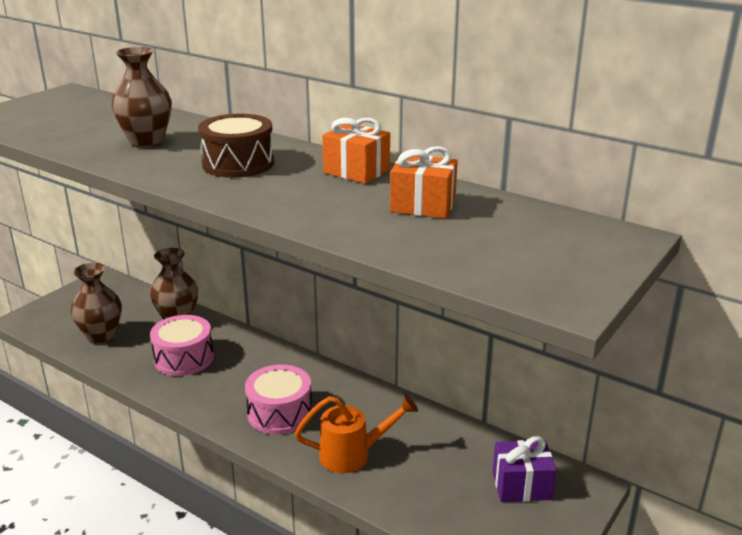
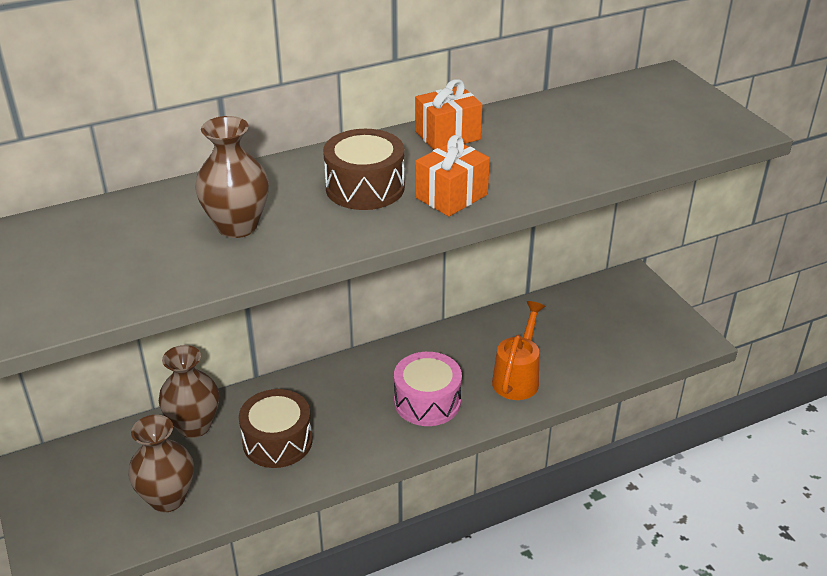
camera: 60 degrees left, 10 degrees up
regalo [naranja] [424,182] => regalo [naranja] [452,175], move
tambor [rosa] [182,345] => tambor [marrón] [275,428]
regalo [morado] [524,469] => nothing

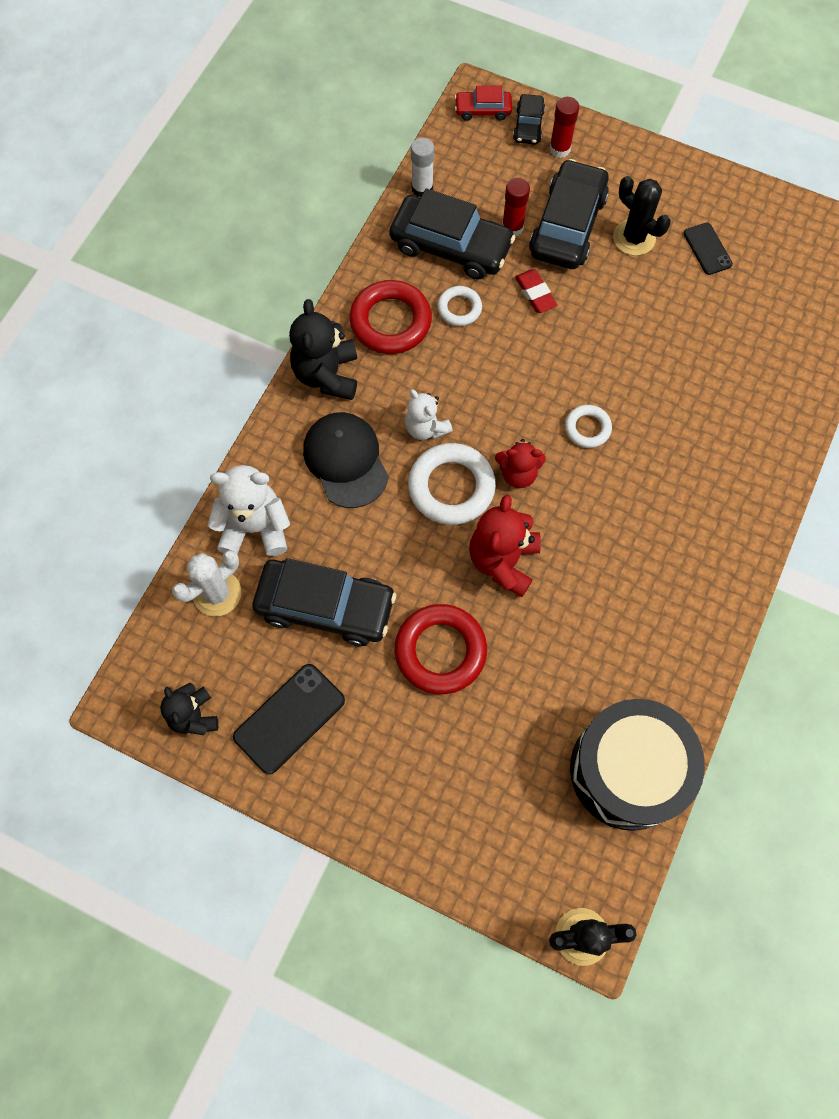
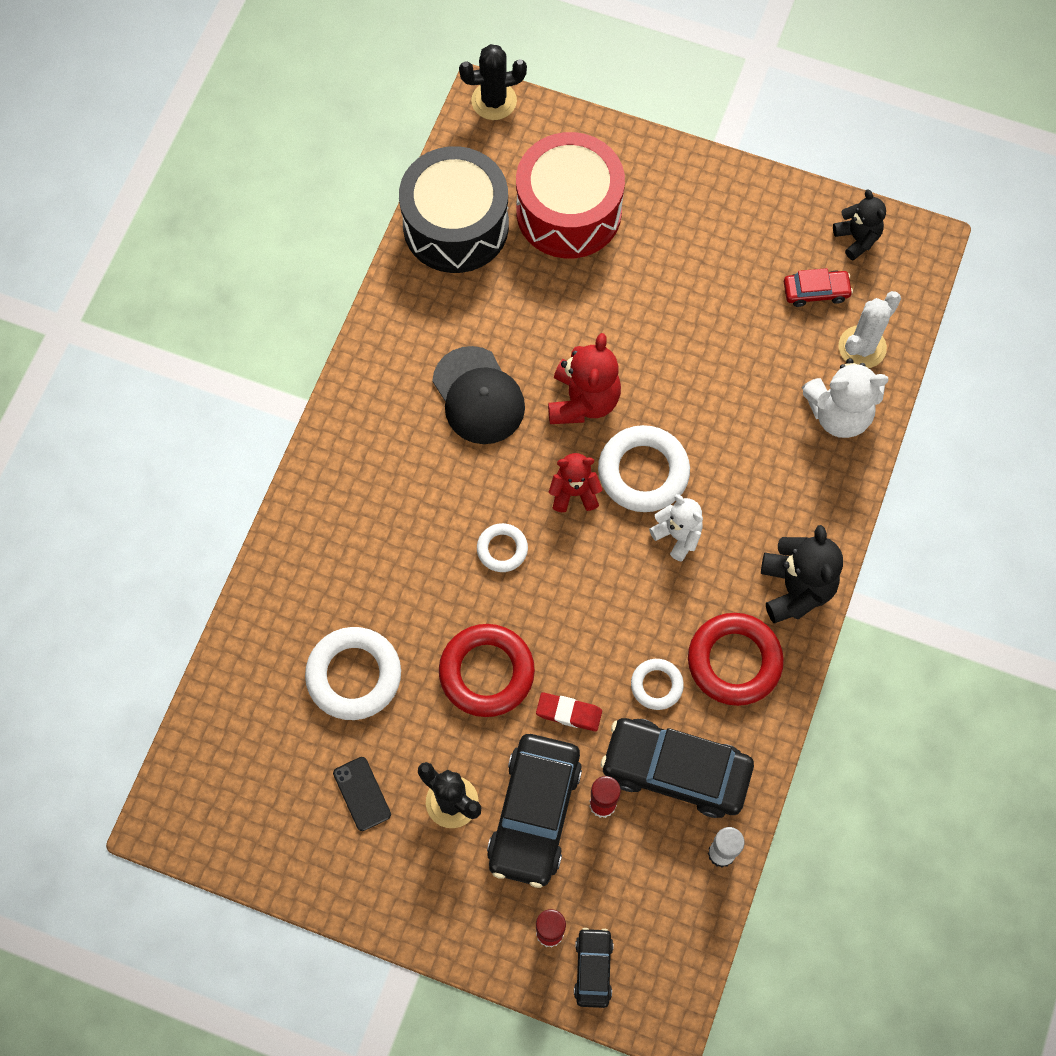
camera: 175 degrees right, 0 degrees up
coche [rojo] [483,103] => coche [rojo] [818,287], move
goma de borrar [rojo] [536,291] => goma de borrar [rojo] [569,712], 45 degrees counterclockwise
gorra [negro] [346,460] => gorra [negro] [478,395], move
coche [negro] [324,602] => nothing
anillo [rojo] [441,649] => anillo [rojo] [487,670], move
móvil [negro] [289,719] => nothing
nothing => tambor [rojo] [570,195]
nothing => anillo [blanco] [353,673]

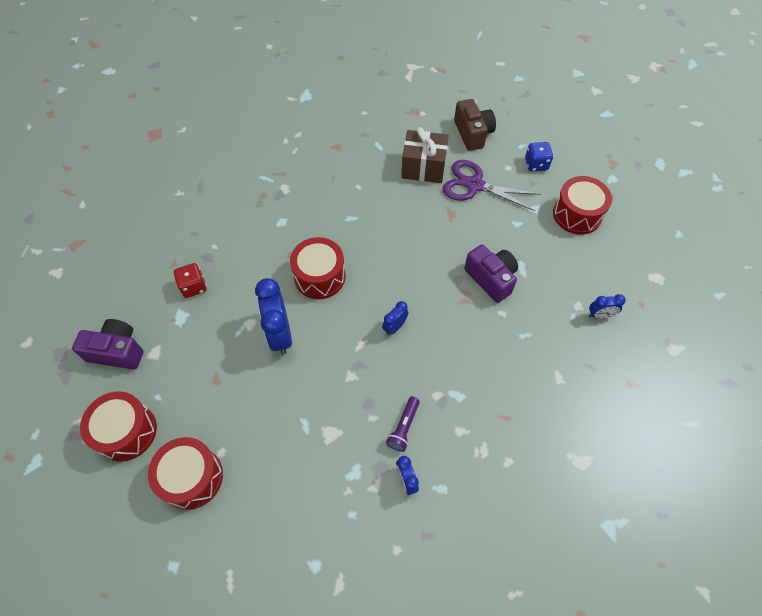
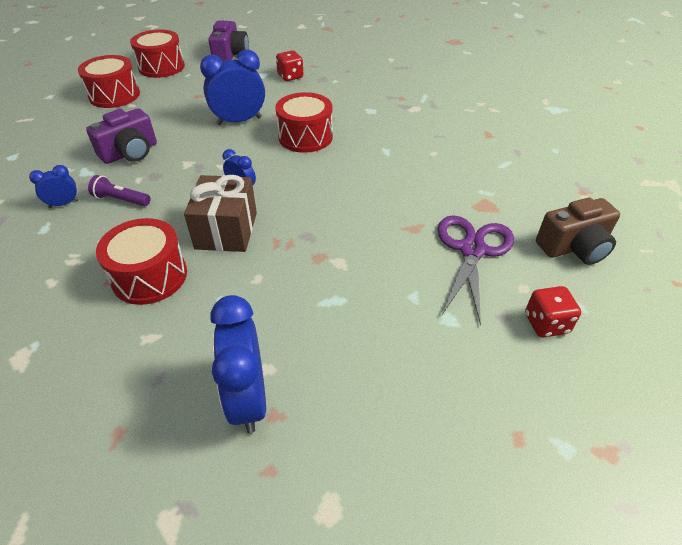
camera: 85 degrees right, 15 degrees down
regalo [marrón] [425,155] => regalo [marrón] [220,213], move
dado [azul] [539,156] => dado [rojo] [553,311]
tambor [rojo] [582,205] => tambor [rojo] [141,261], move
cámara [morado] [491,273] => cámara [morado] [121,136], move
despertador [azul] [607,306] => despertador [azul] [238,364], x1.95

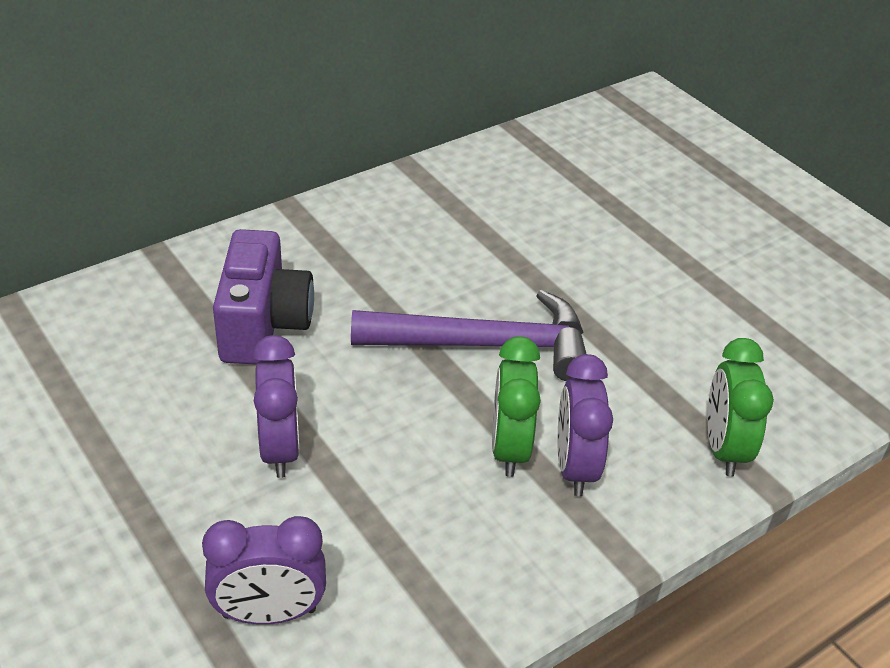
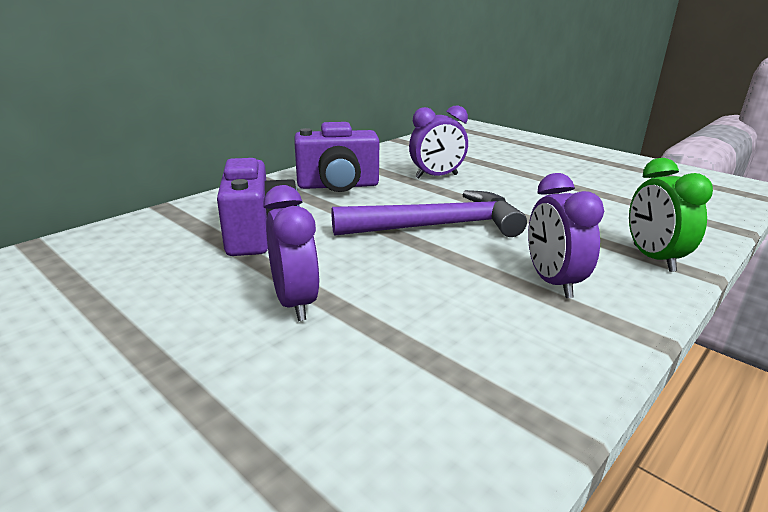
camera: 10 degrees left, 15 degrees down
despertador [verde] [516,406] => nothing
despertador [morado] [264,570] => despertador [morado] [438,142], move
nothing => cámara [morado] [336,157]

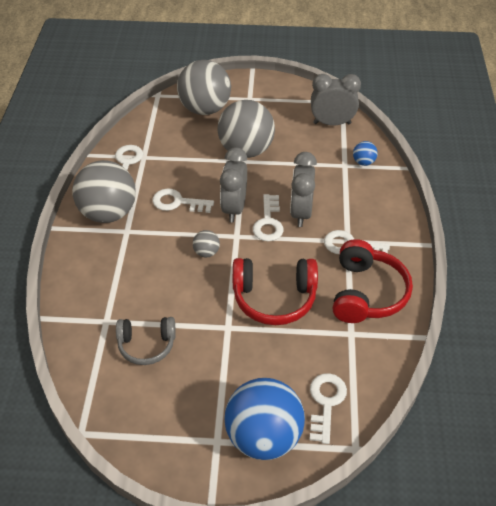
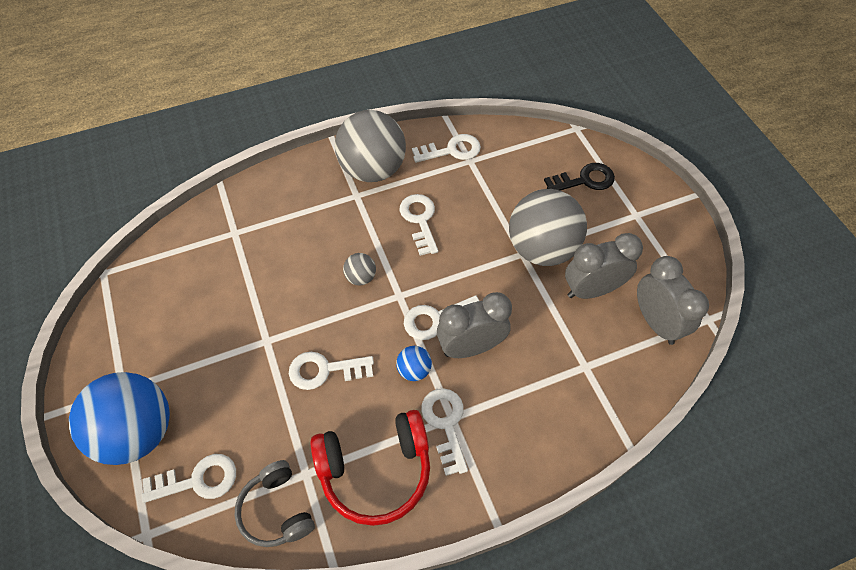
camera: 65 degrees right, 10 degrees up
pelota [gris] [204,87] => llave [negro] [579,176]
pelota [azul] [365,153] => pelota [azul] [414,363], move
despertador [gris] [233,184] => despertador [gris] [604,266], move
auriculares [rojo] [275,291] => llave [blanco] [331,371]
auriculares [gris] [146,341] => auriculares [gris] [275,503], move

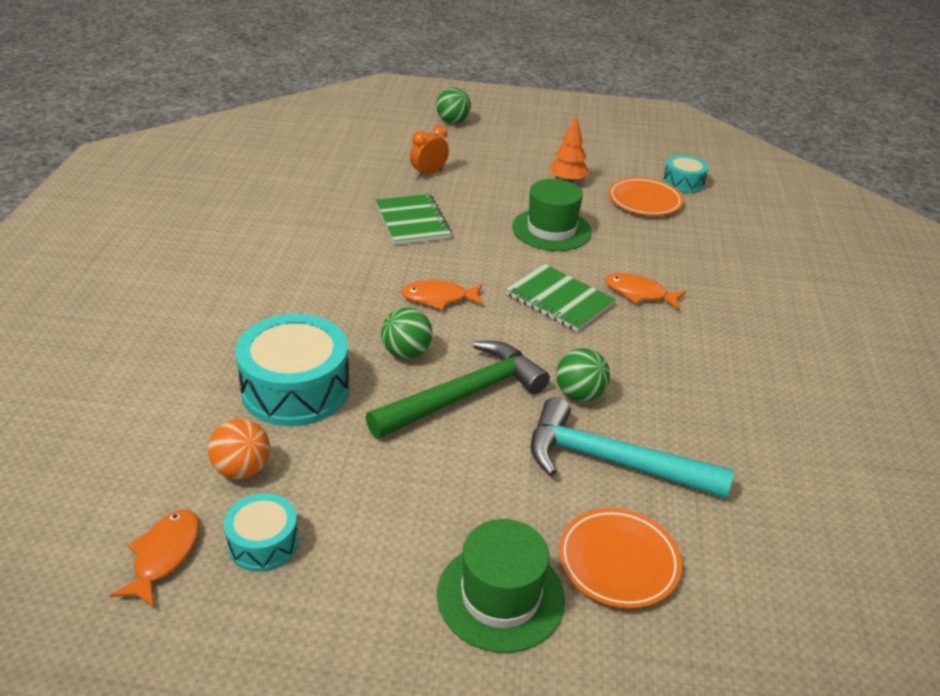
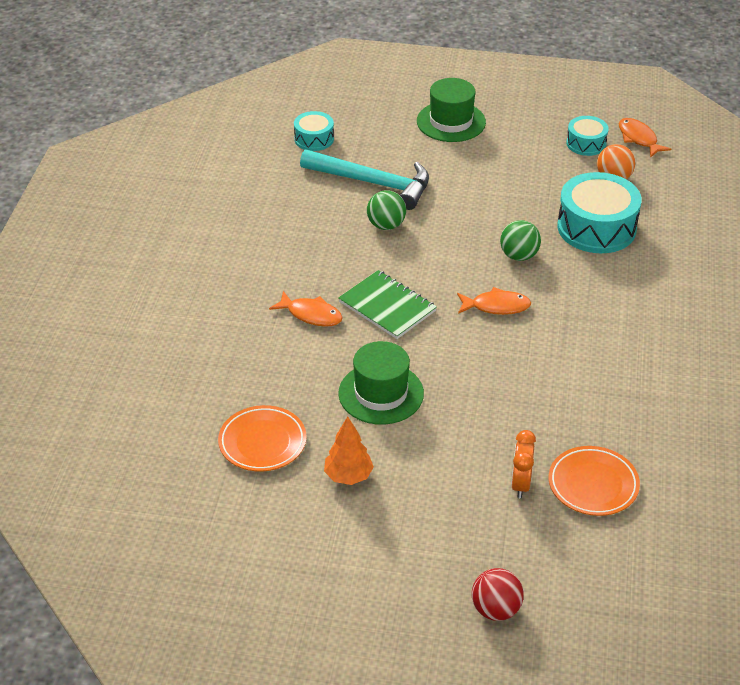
camera: 175 degrees left, 5 degrees up
pelota [verde] [453,106] => pelota [rojo] [498,594]
despertador [naranja] [429,151] => despertador [naranja] [523,464], 135 degrees clockwise
tambor [turquesa] [685,174] => tambor [turquesa] [314,131], move
cuaderno [verde] [414,219] => nothing
martillo [verde] [458,390] => nothing
plato [naranja] [620,558] => plato [naranja] [594,481], move
pez [naranja] [154,559] => pez [naranja] [645,138], 135 degrees clockwise

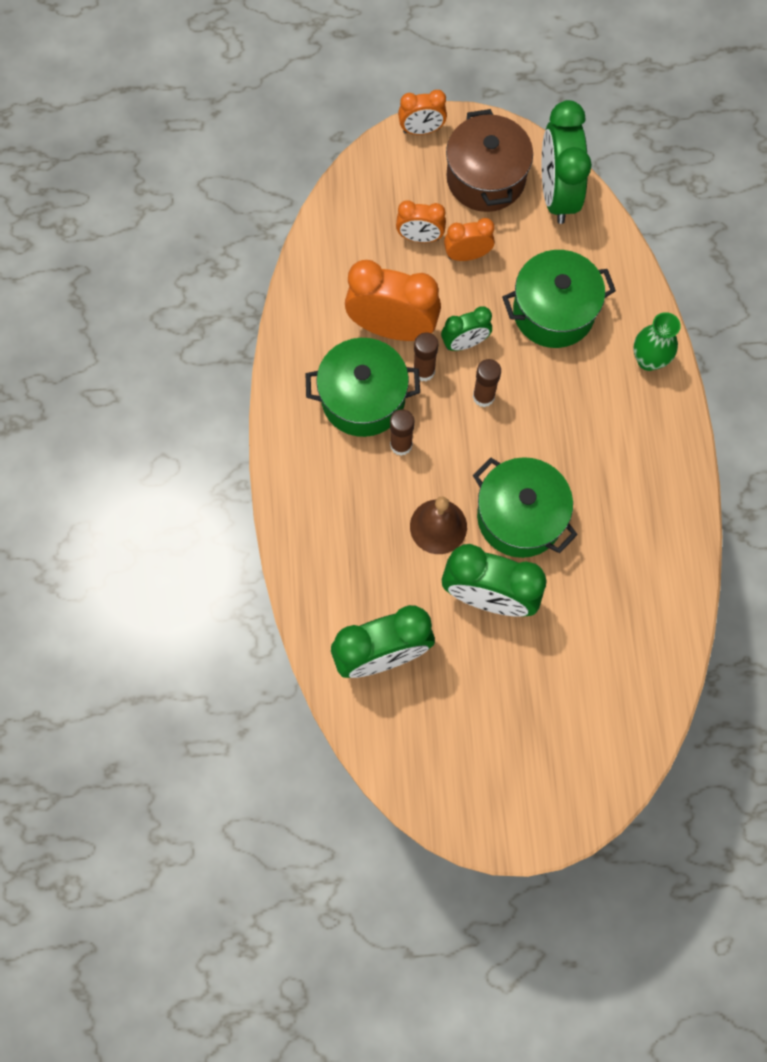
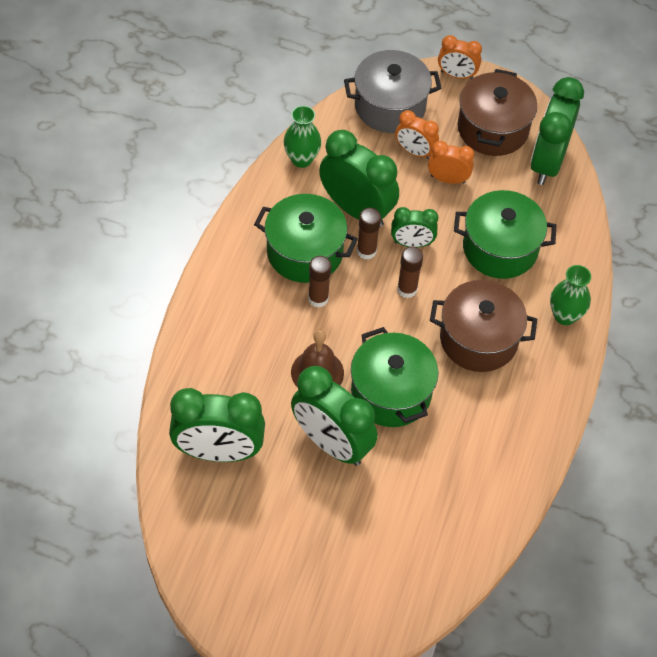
camera: 20 degrees right, 15 degrees down
despertador [naranja] [393,300] => despertador [verde] [359,178]
nothing => olla [gris] [393,91]
nothing => florero [verde] [302,137]
nothing => olla [marrón] [483,326]

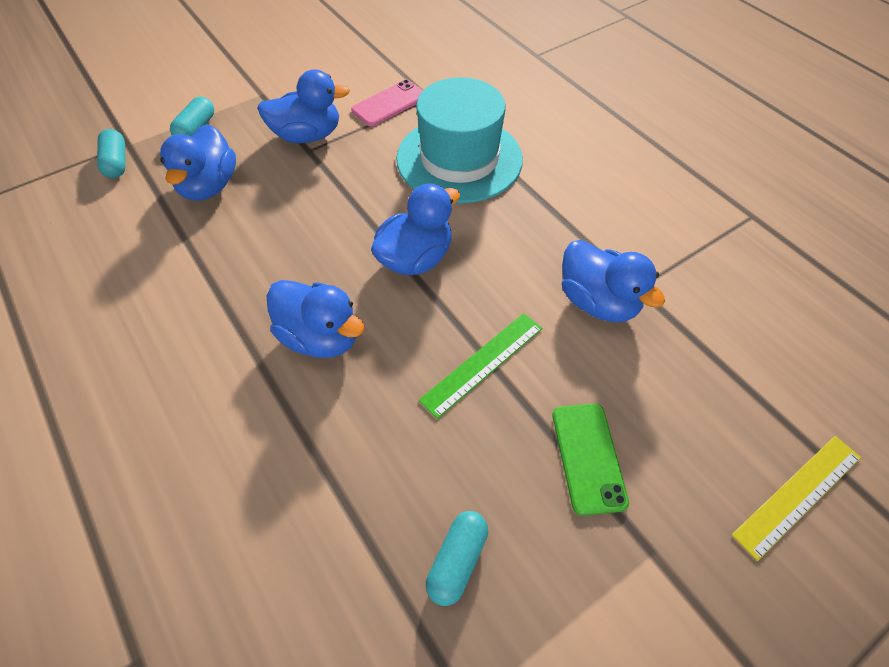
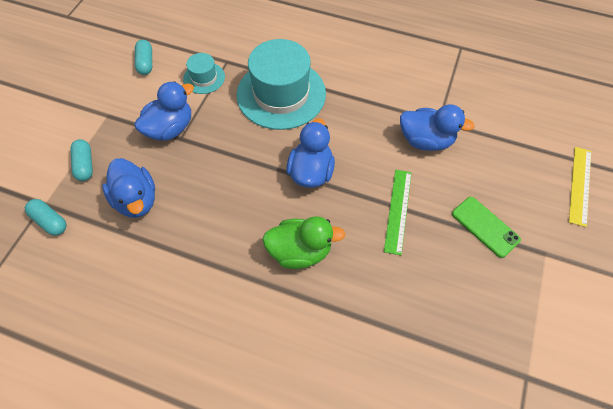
camera: 35 degrees left, 5 degrees up
móvil [rosa] [387,103] => sombrero [turquesa] [204,73]
pato [azul] [316,319] => pato [verde] [303,242]
cápsula [turquesa] [457,558] => cápsula [turquesa] [143,57], move

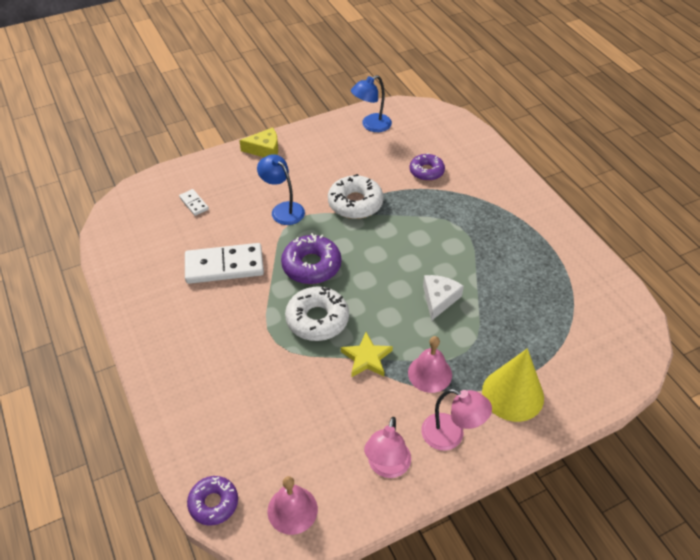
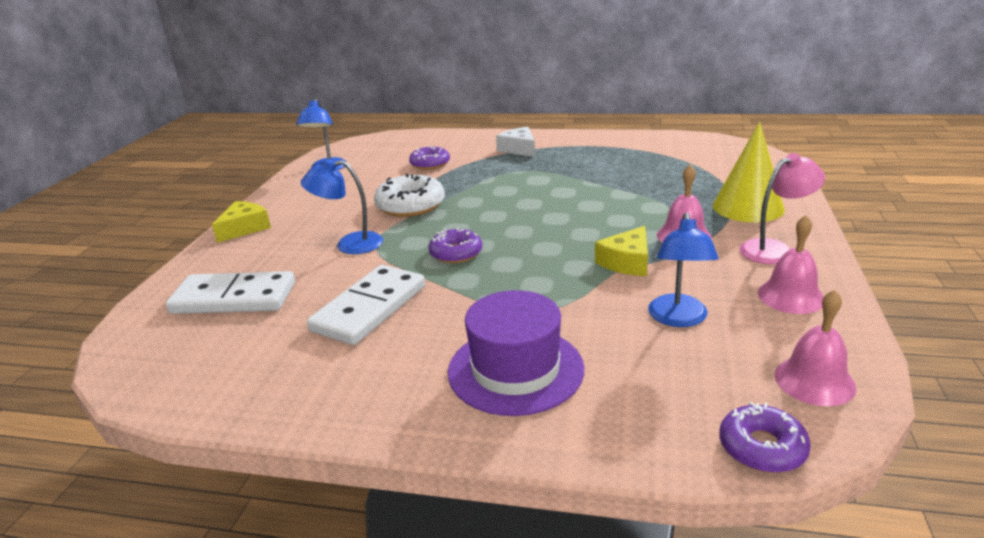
camera: 50 degrees left, 20 degrees down
ficha de dominó [blanco] [194,202] => ficha de dominó [blanco] [230,292], x2.16
rosquilla [morado] [311,258] => rosquilla [morado] [455,245], x0.66
queso [blanco] [443,298] => queso [blanco] [515,142], move
rosquilla [blanco] [317,313] => nothing
estrella [amarillo] [367,354] => queso [amarillo] [621,251]
lámpara [rosa] [387,447] => campana [rosa] [791,264]
nothing => lámpara [azul] [683,270]
nothing => sombrero [morado] [516,353]

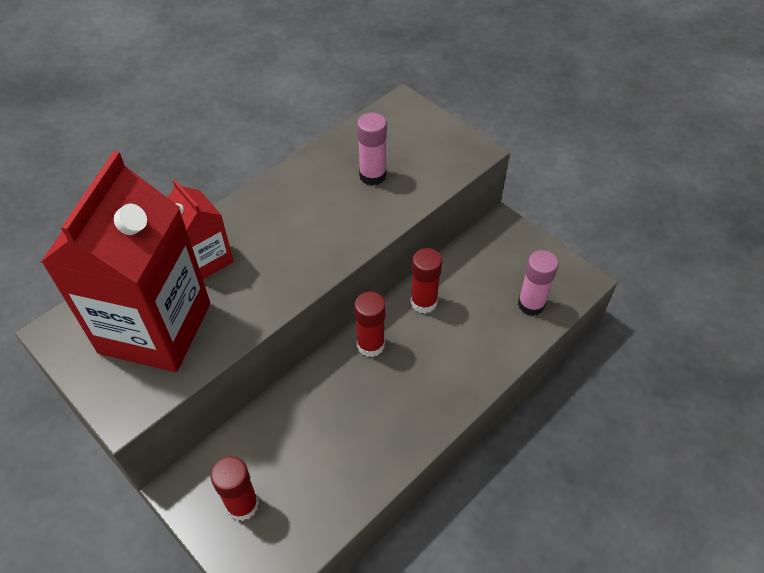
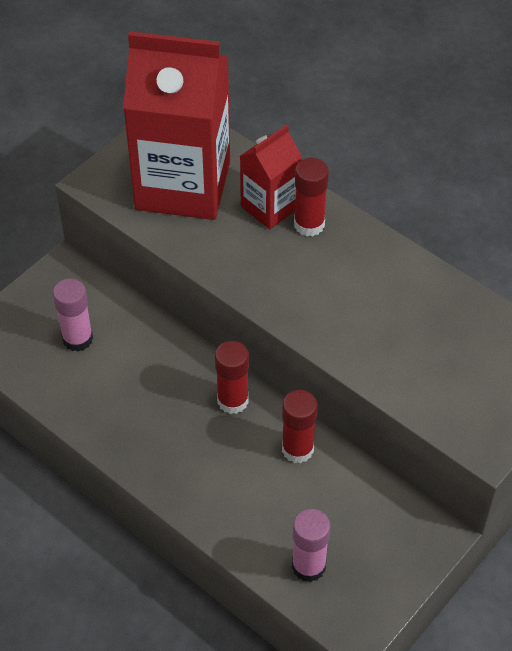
camera: 85 degrees right, 0 degrees up
barra de pegamento [rosa] [372,149] => barra de pegamento [rosa] [73,315], move
barra de pegamento [rojo] [235,488] => barra de pegamento [rojo] [311,197], move

